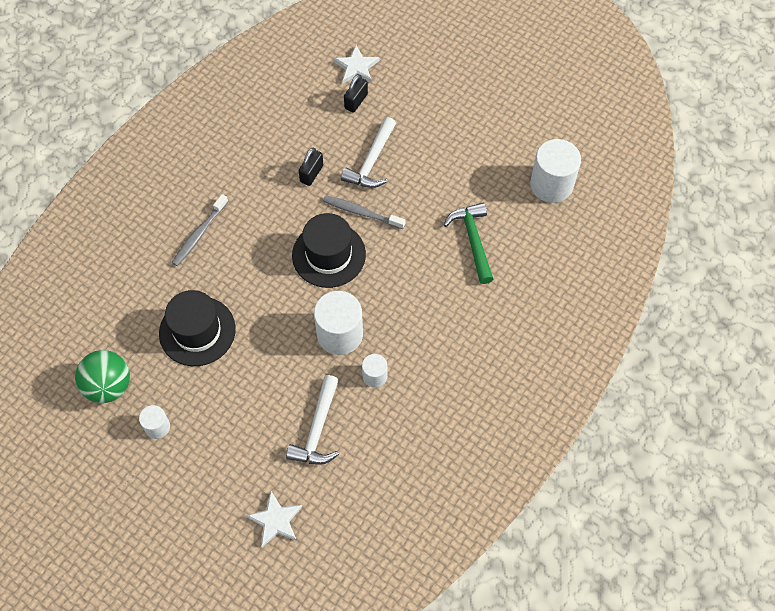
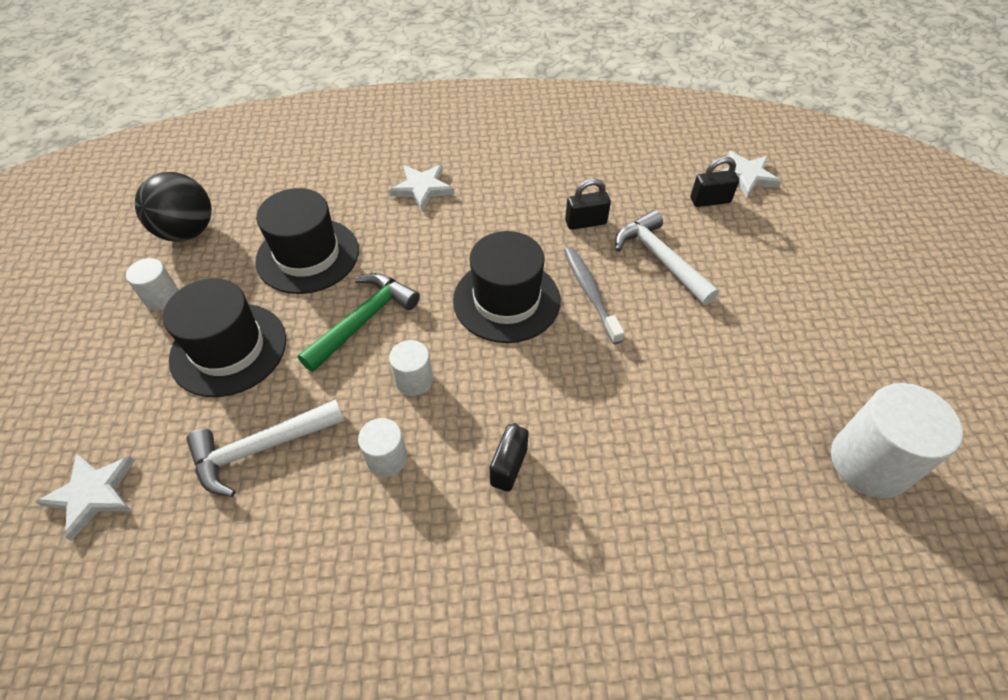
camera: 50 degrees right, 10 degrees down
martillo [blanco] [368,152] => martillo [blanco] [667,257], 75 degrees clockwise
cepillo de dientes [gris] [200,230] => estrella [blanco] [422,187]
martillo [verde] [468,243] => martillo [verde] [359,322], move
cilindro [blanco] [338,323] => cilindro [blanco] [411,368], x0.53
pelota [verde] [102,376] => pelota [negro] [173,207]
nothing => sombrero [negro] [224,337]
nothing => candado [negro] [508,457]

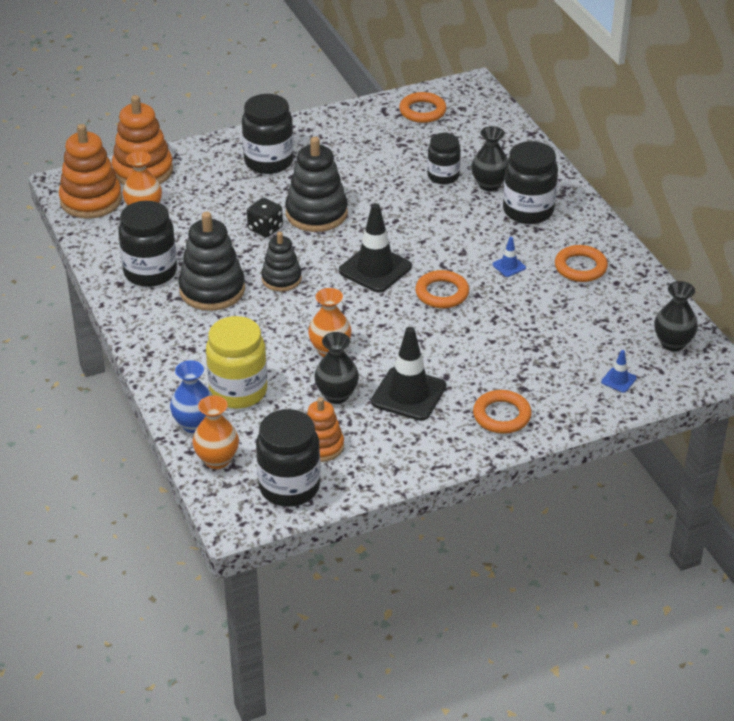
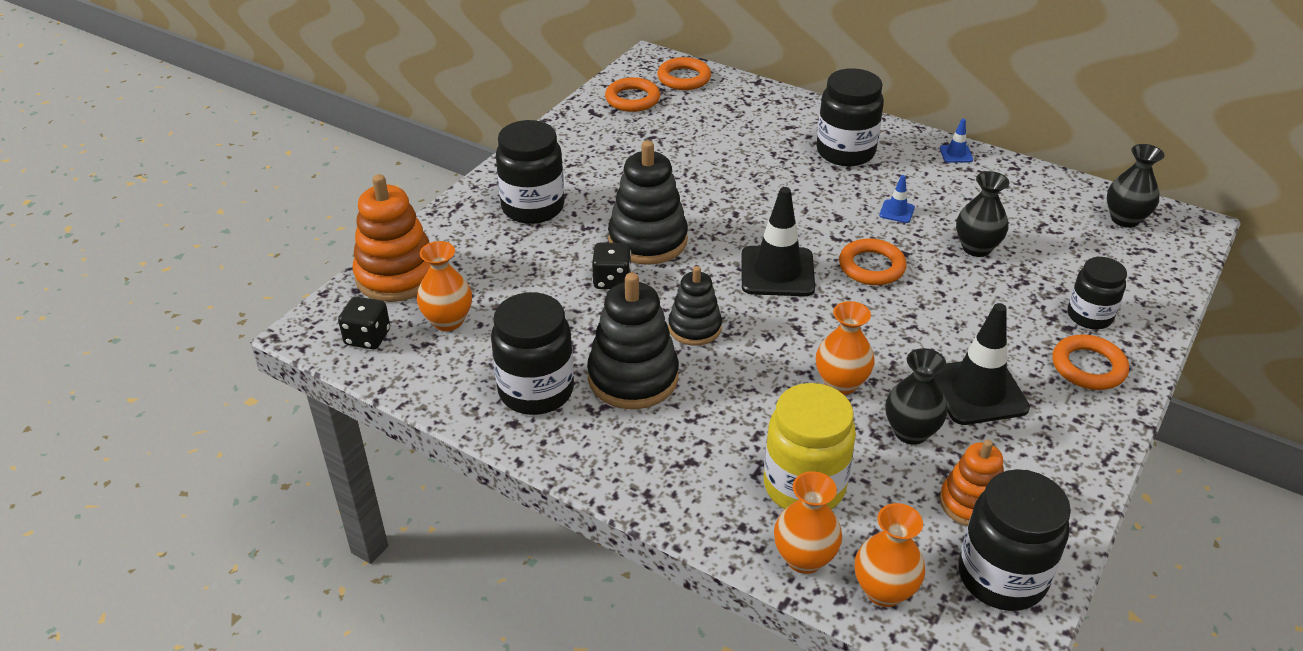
camera: 35 degrees left, 0 degrees up
juguete apilable [naranja] [90,171] => dado [negro] [364,323]
florero [negro] [489,158] => florero [negro] [982,214], move
tarro [negro] [444,158] => tarro [negro] [1097,293], move
anillo [naranja] [581,263] => anillo [naranja] [684,73], move
cono de tráfico [azul] [619,371] => cono de tráfico [azul] [956,141], move
florero [azul] [191,396] => florero [naranja] [808,522]

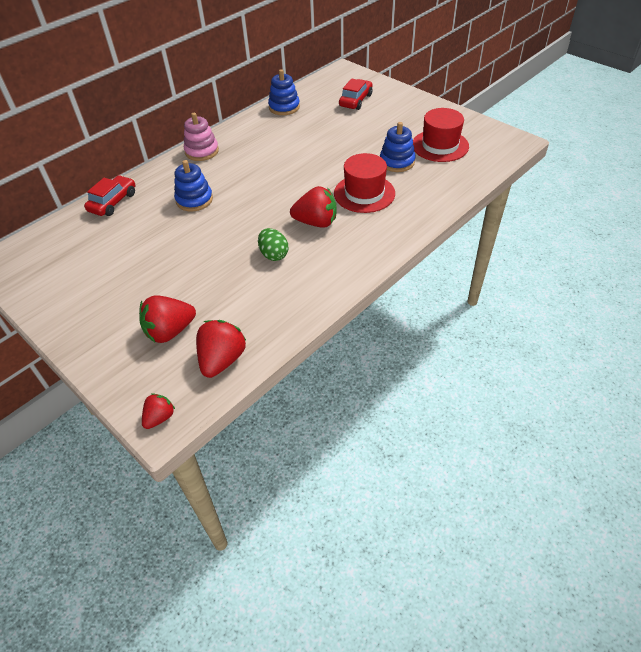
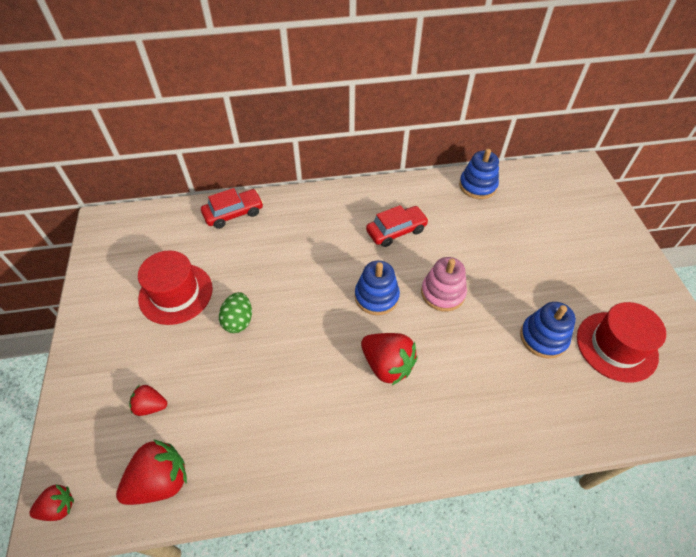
camera: 35 degrees right, 5 degrees up
coche [rojo] [356,94] => coche [rojo] [397,226], move
juguete apilable [rosa] [201,137] => juguete apilable [rosa] [444,284], move
sombrero [rojo] [364,183] => sombrero [rojo] [175,287], move
juguete apilable [azul] [193,185] => juguete apilable [azul] [377,287], move
huevo [verde] [273,244] => huevo [verde] [235,312], move
fresa [rojo] [167,319] => fresa [rojo] [148,400], x0.57

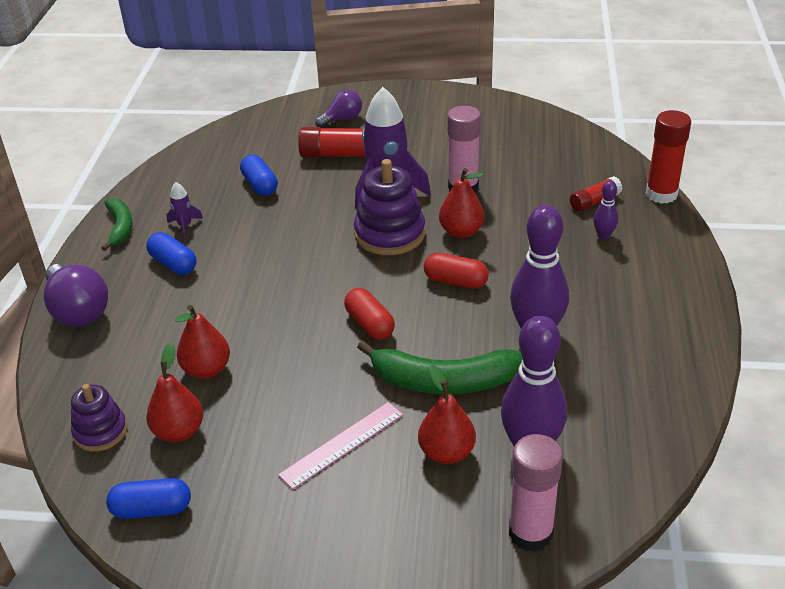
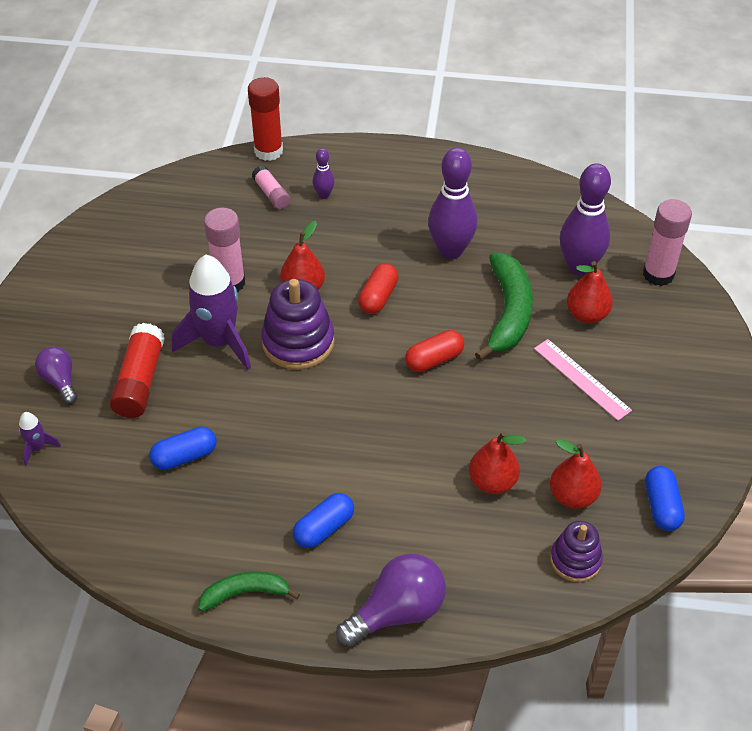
camera: 90 degrees left, 10 degrees up
barra de pegamento [rojo] [596,194] => barra de pegamento [rosa] [271,187]
cohete [morado] [185,210] => cohete [morado] [40,438], move

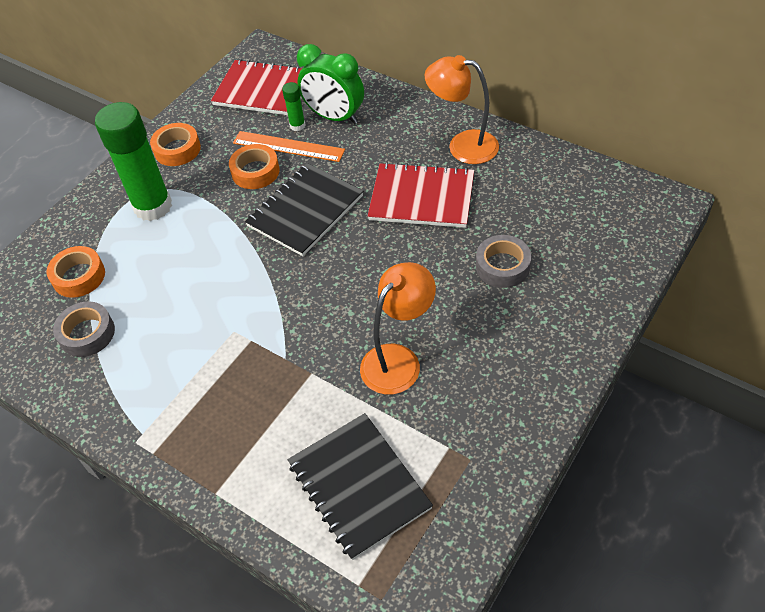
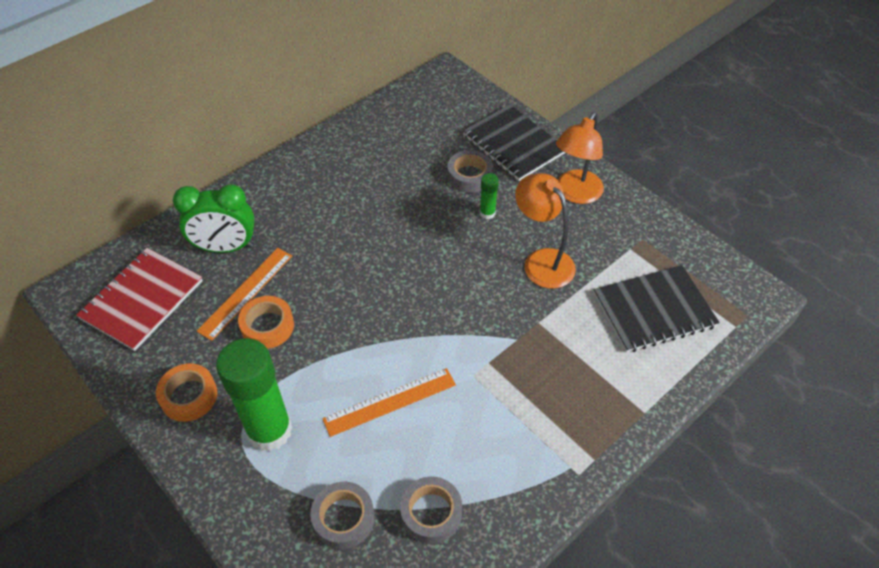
camera: 80 degrees left, 0 degrees up
despertador [verde] [330,84] => despertador [verde] [214,218], 45 degrees clockwise
lámpara [naranja] [462,109] => lámpara [naranja] [580,158], move
barra de pegamento [verde] [293,106] => barra de pegamento [verde] [489,196], move
cuaderno [rojo] [420,195] => nothing
cuaderno [negro] [304,209] => cuaderno [negro] [514,142], move
cinta adhesiva [naranja] [76,272] => cinta adhesiva [gris] [342,515]
nothing => regla [naranja] [389,402]

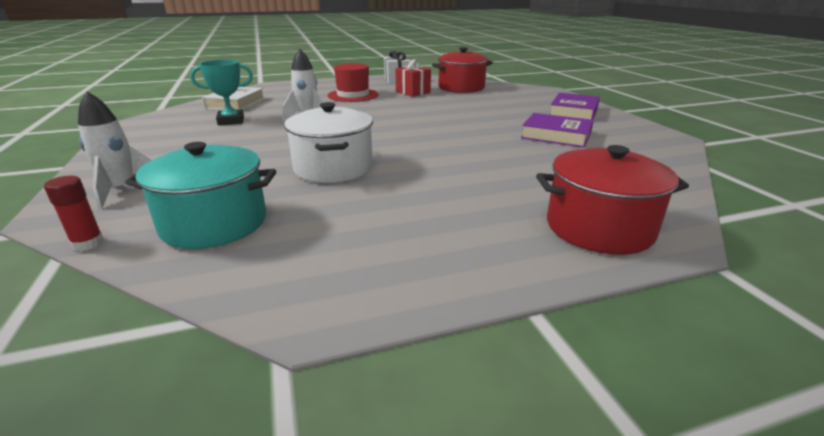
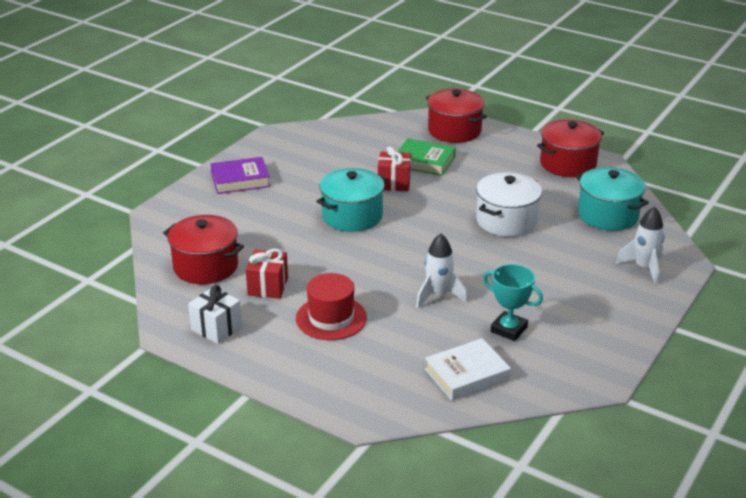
camera: 130 degrees left, 5 degrees up
libro [morado] [557,130] => nothing
barra de pegamento [rojo] [74,213] => nothing
nothing => olla [rojo] [570,148]
nothing => libro [verde] [426,157]
nothing => regalo [rojo] [394,169]
nothing => olla [turquesa] [351,200]

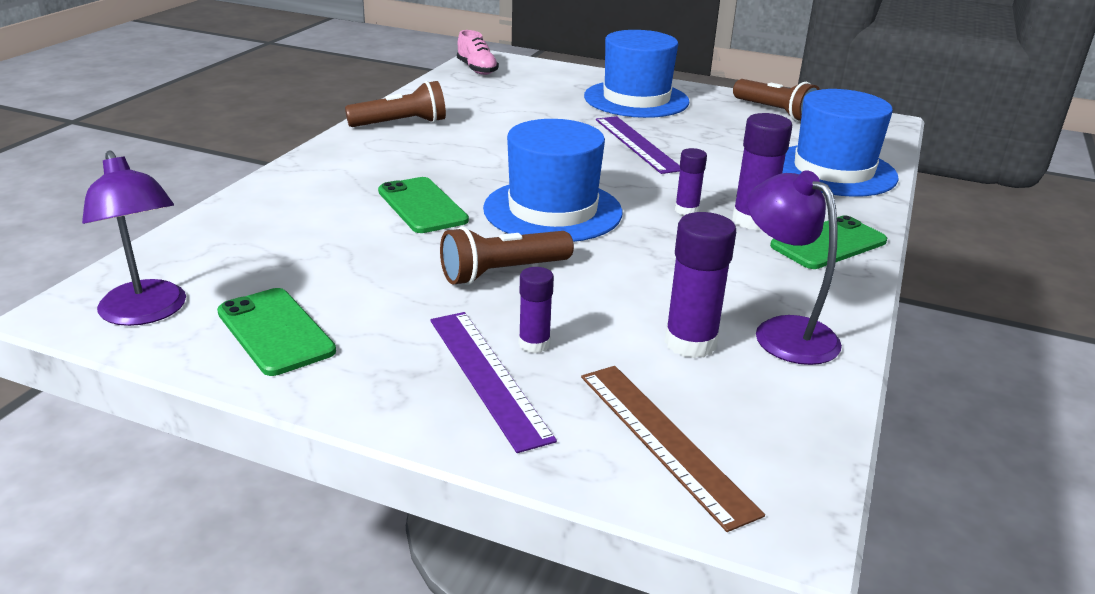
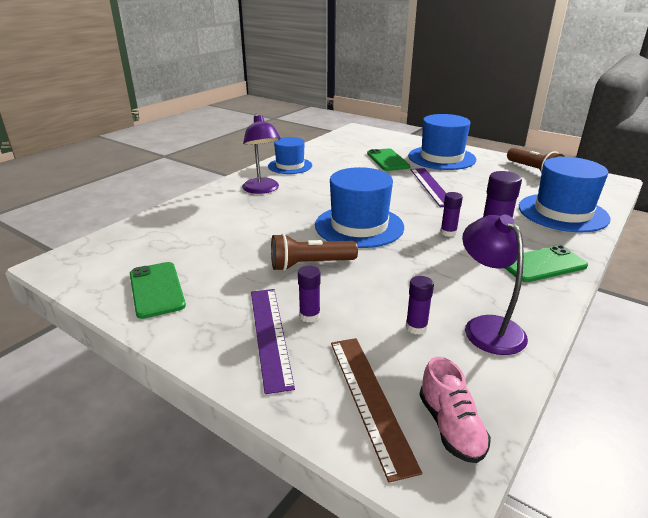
camera: 15 degrees right, 0 degrees up
zapato [rosa] [478,52] => zapato [rosa] [455,410], move
lámpara de mano [marrón] [395,104] => sombrero [azul] [290,155]
lámpara [morado] [134,238] => lámpara [morado] [261,154], move
móvil [verde] [423,205] => móvil [verde] [388,159], move
barra de pegamento [morado] [700,285] => barra de pegamento [morado] [420,305], x0.60

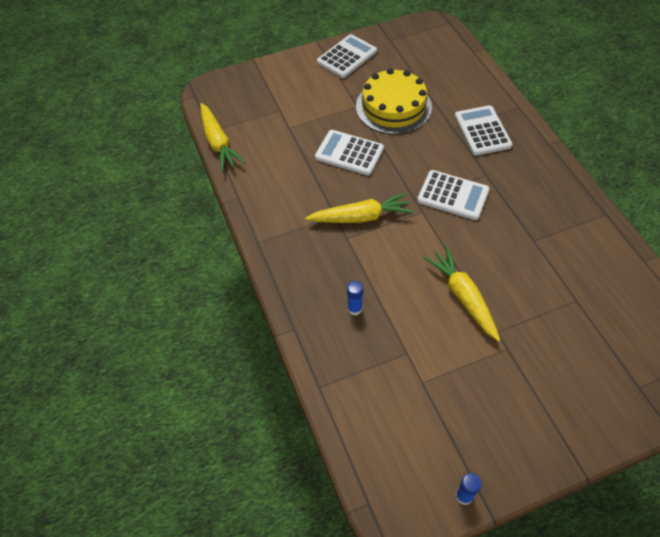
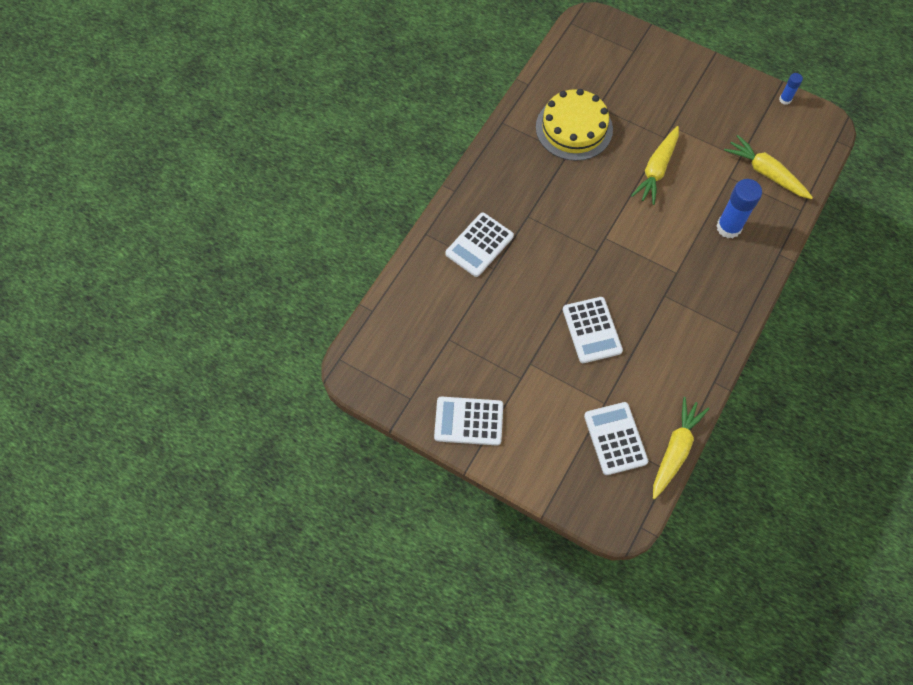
camera: 130 degrees left, 10 degrees up
tarta [amarillo] [394,101] => tarta [amarillo] [574,125], move
calculadora [blanco] [453,195] => calculadora [blanco] [616,438], move
zanahoria [amarillo] [359,207] => zanahoria [amarillo] [768,167], move
barra de pegamento [azul] [355,298] => barra de pegamento [azul] [739,208], x1.93

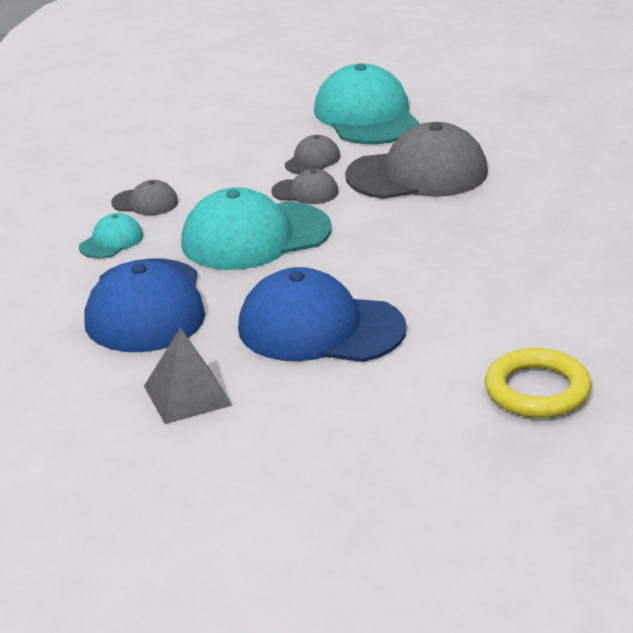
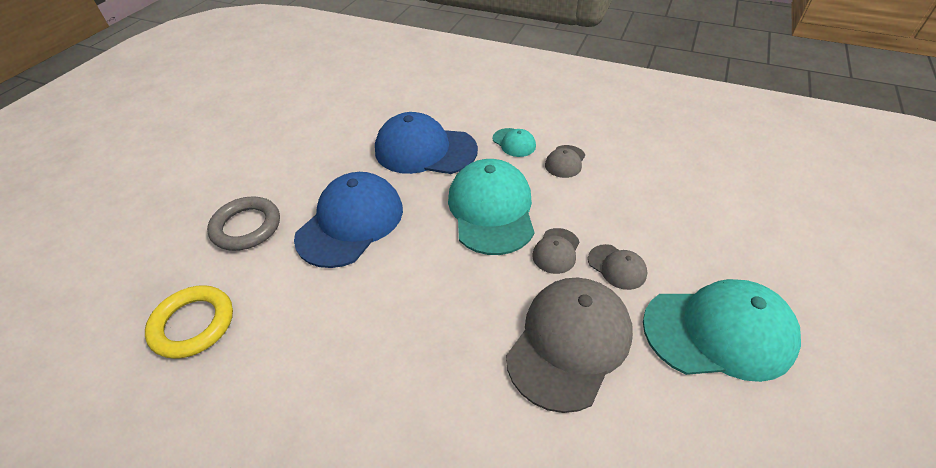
camera: 105 degrees right, 15 degrees up
gorra [gris] [416,160] => gorra [gris] [569,345], 150 degrees counterclockwise
pirámide [gris] [188,376] => nothing
nothing => anillo [gris] [243,224]

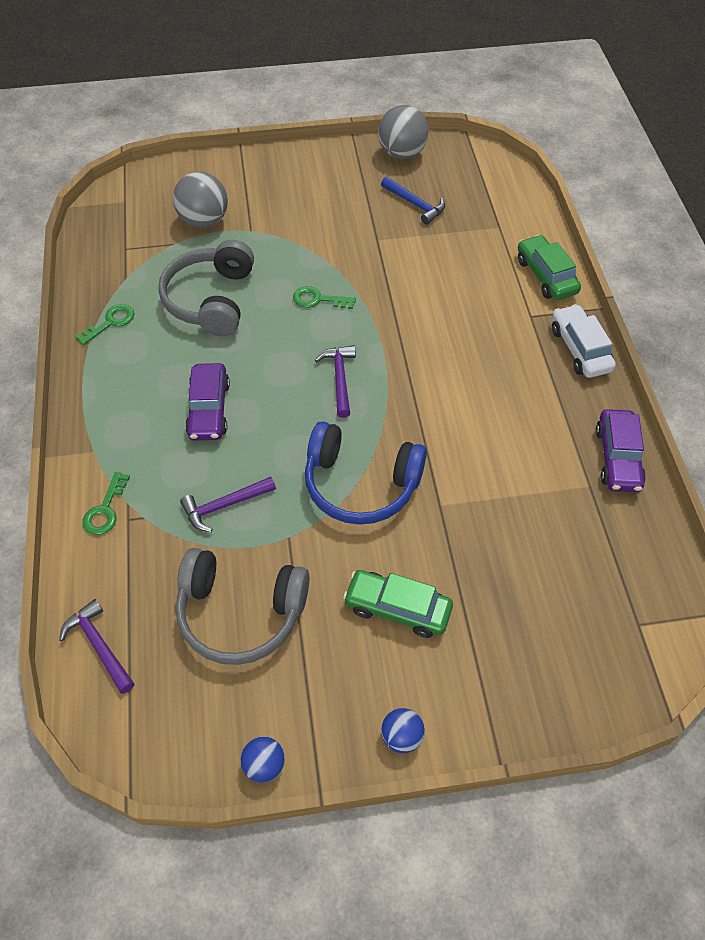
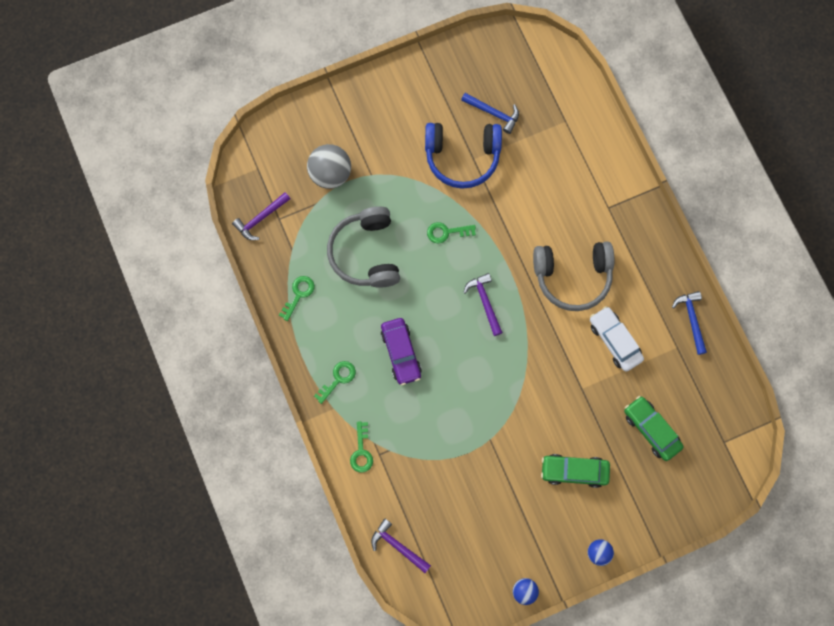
camera: 15 degrees left, 20 degrees up
pelota [gris] [403,132] => nothing
coche [verde] [549,267] => coche [verde] [654,428], move
coche [blanco] [584,341] => coche [blanco] [617,339], move
coche [morado] [621,450] => martillo [azul] [689,323]
auriculares [azul] [366,473] => auriculares [azul] [463,156], move
martillo [morado] [228,504] => martillo [morado] [261,216], move
auriculares [gris] [242,606] => auriculares [gris] [573,276], move
nothing => llave [verde] [335,382]

